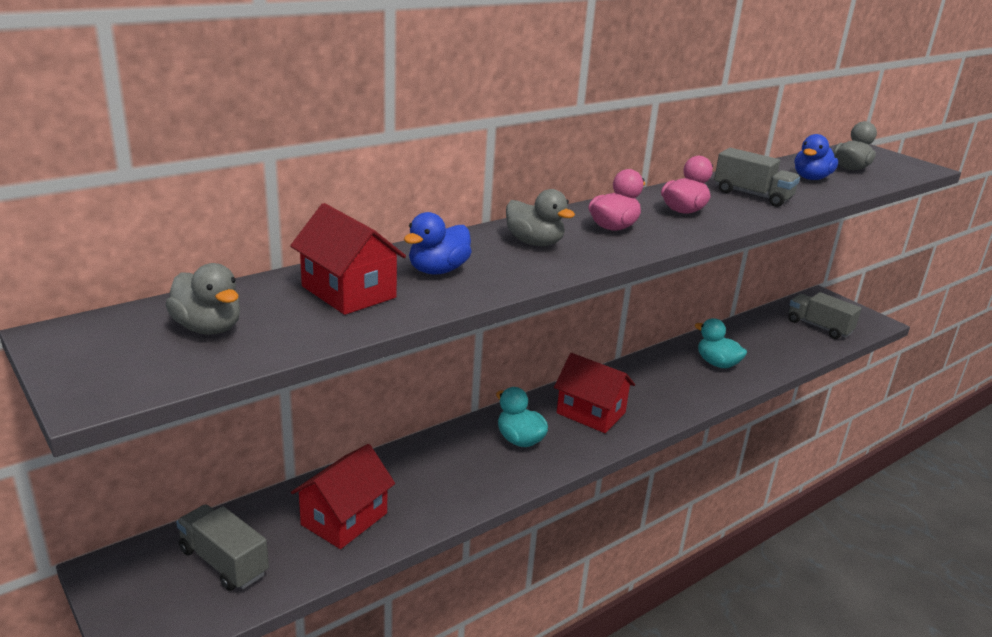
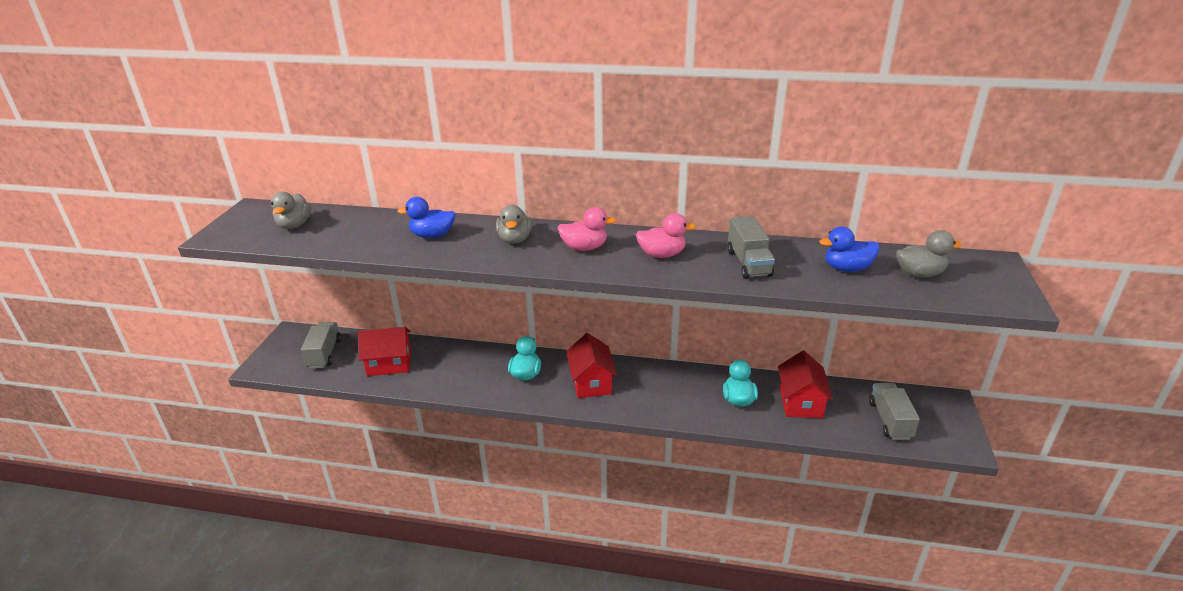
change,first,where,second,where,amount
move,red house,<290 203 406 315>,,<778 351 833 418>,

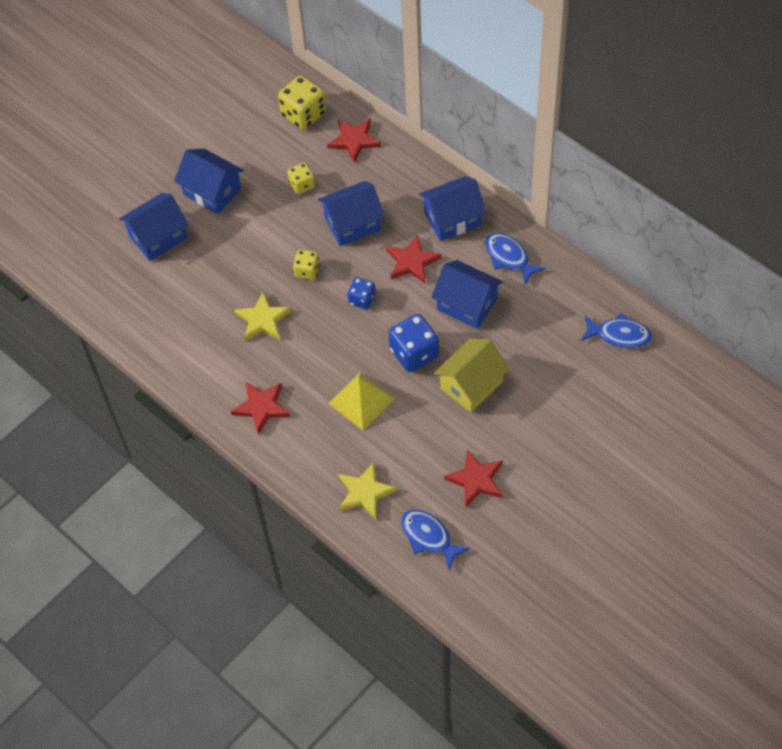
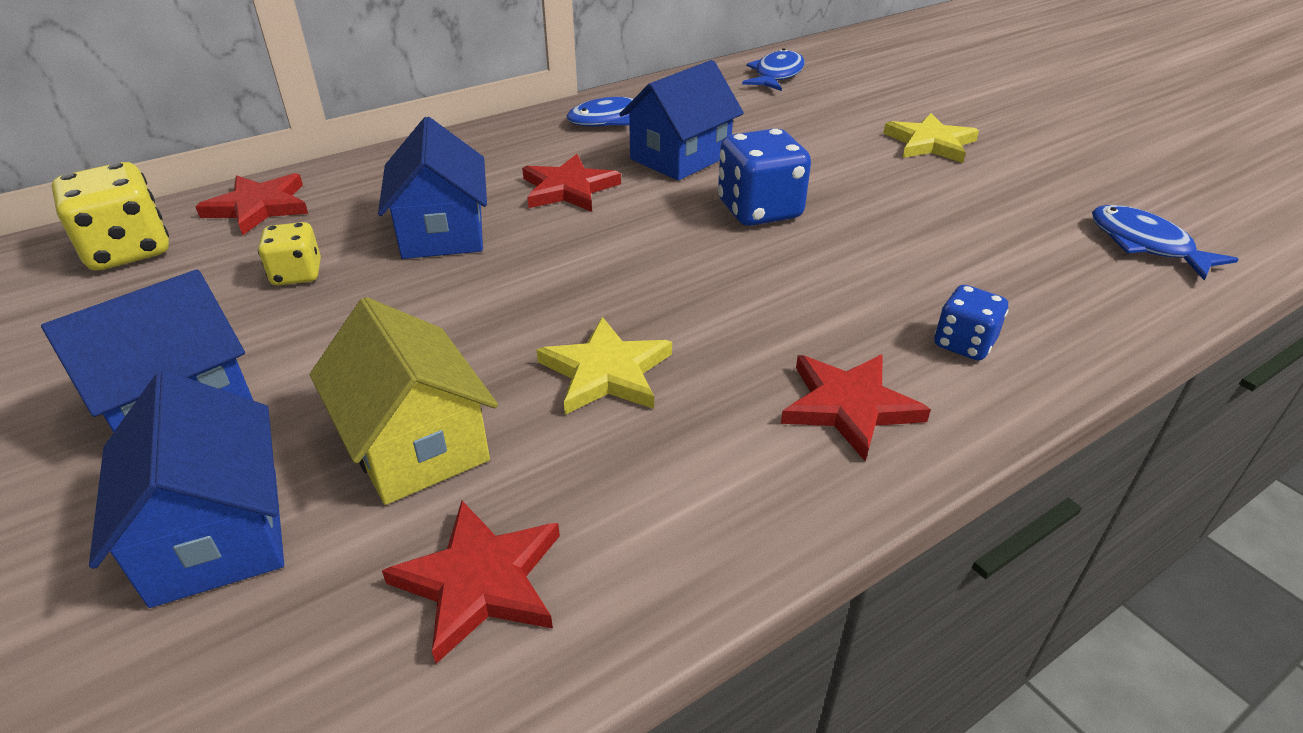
change,first,where,second,where,amount
delete,yellow dice,<293 250 320 280>,,,
delete,yellow pyramid,<328 373 395 430>,,,
move,yellow star,<338 462 397 519>,,<883 113 979 163>,
move,blue dice,<348 277 376 309>,,<934 285 1008 361>,
rotate,blue fish,<401 510 470 570>,,<1092 205 1239 280>,90 degrees clockwise
delete,blue house,<419 176 487 241>,,,
move,yellow house,<434 338 510 413>,,<310 297 498 505>,
move,red star,<444 450 503 507>,,<382 501 560 664>,

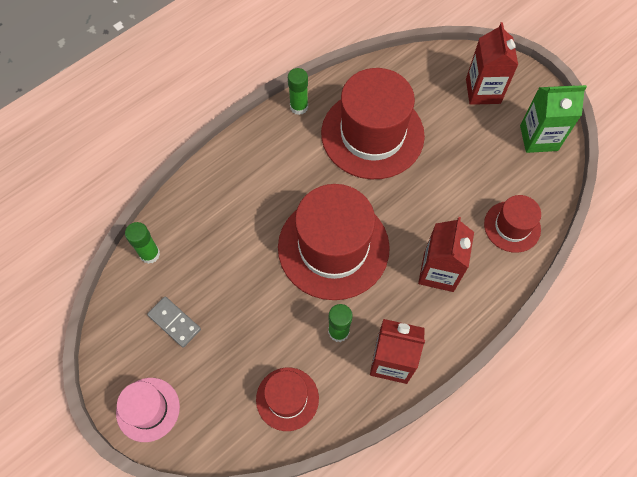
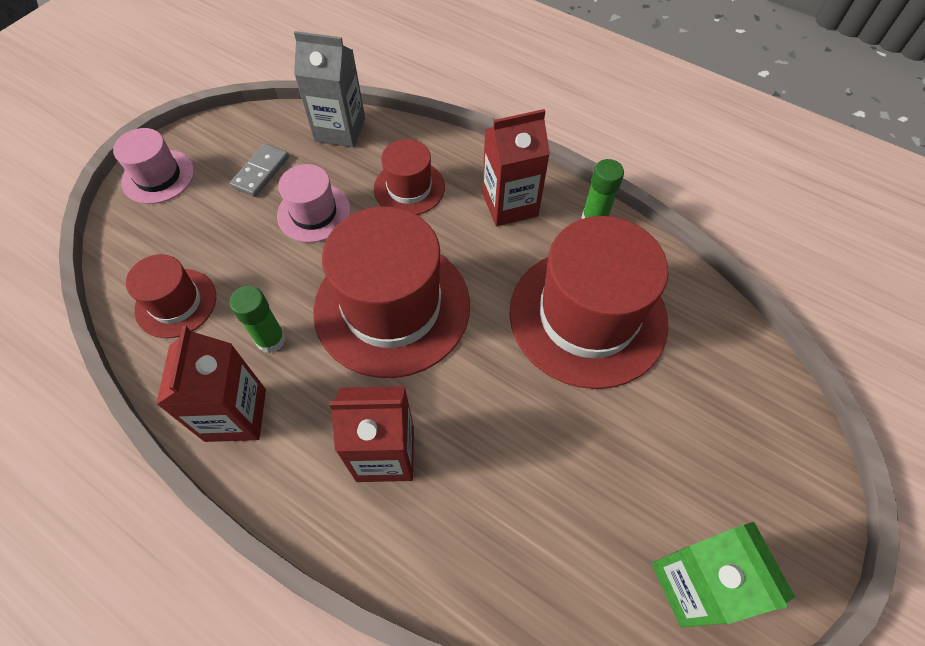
change,first,where,second,where,amount
replace,green glue stick,<125 222 160 264>,grey carton,<294 31 365 147>,
move,red carton,<466 22 518 105>,,<482 109 550 226>,
move,red hat,<484 195 541 253>,,<374 139 445 215>,
insert,,,pink hat,<277 164 351 243>,

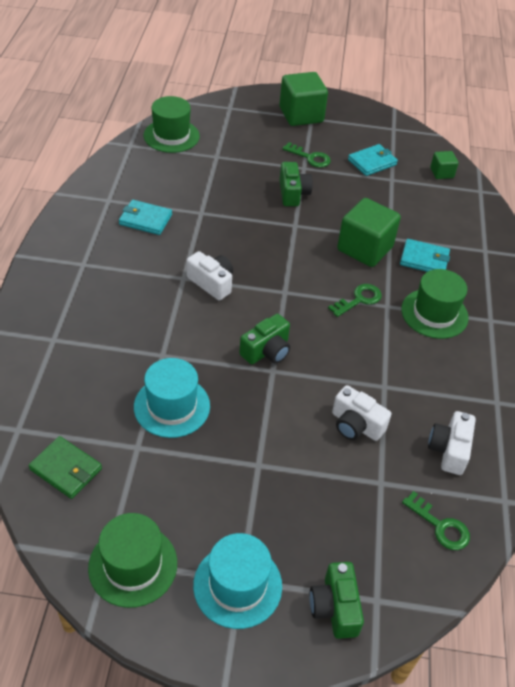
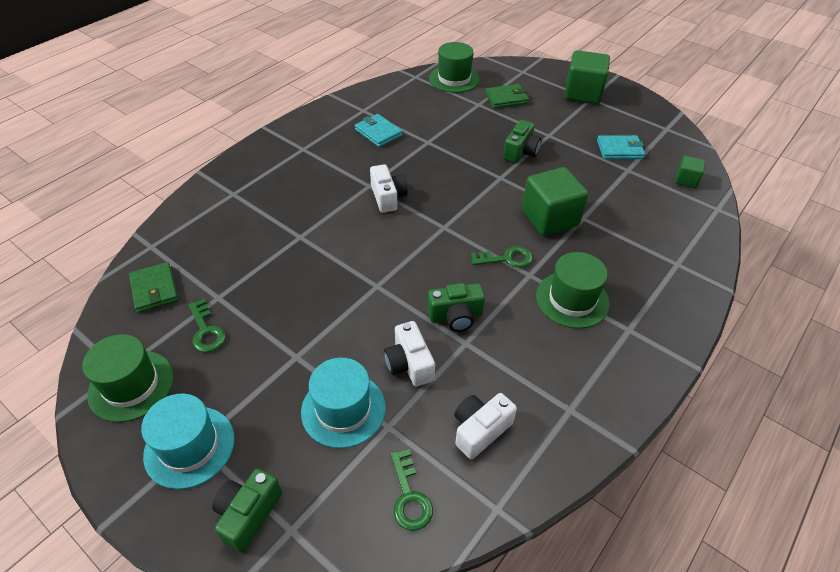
change,first,where,second,where,amount
move,turquoise hat,<134 358 210 438>,,<301 358 386 448>,
move,green camera,<239 314 290 364>,,<427 283 485 332>,
move,green key,<282 142 331 168>,,<188 299 226 352>,
delete,turquoise wallet,<400 239 450 272>,,,
insert,,,green wallet,<485 84 529 108>,

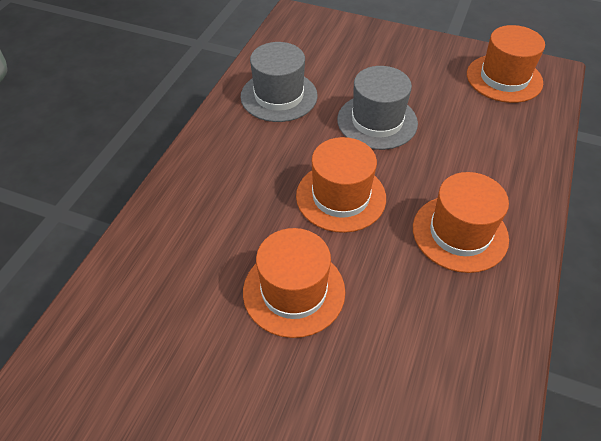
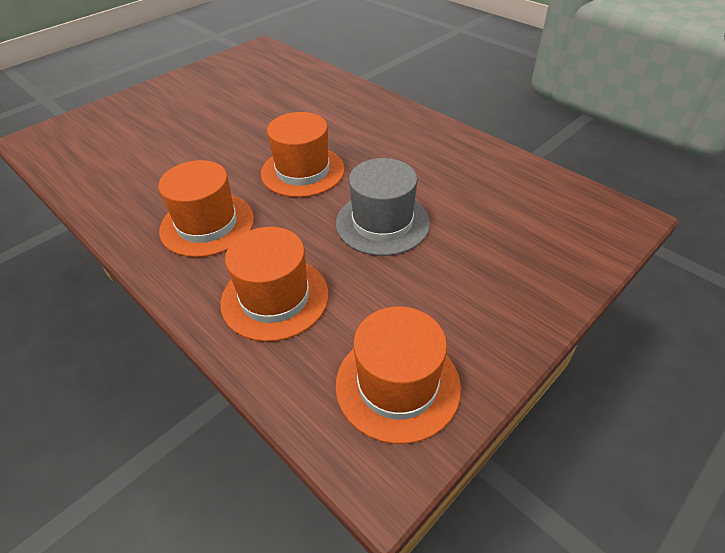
change,first,where,second,where,amount
delete,grey hat,<240 42 318 122>,,,
move,orange hat,<243 228 345 338>,,<220 227 329 342>,

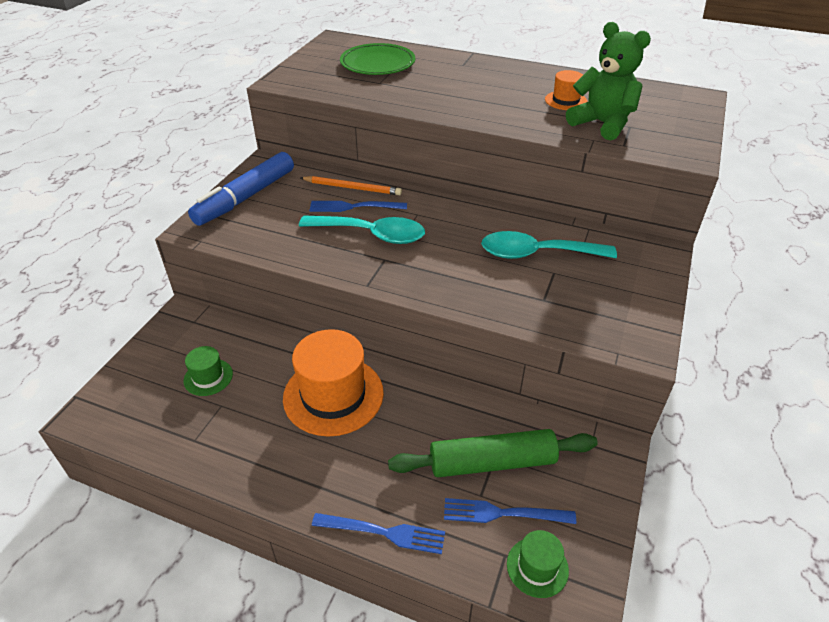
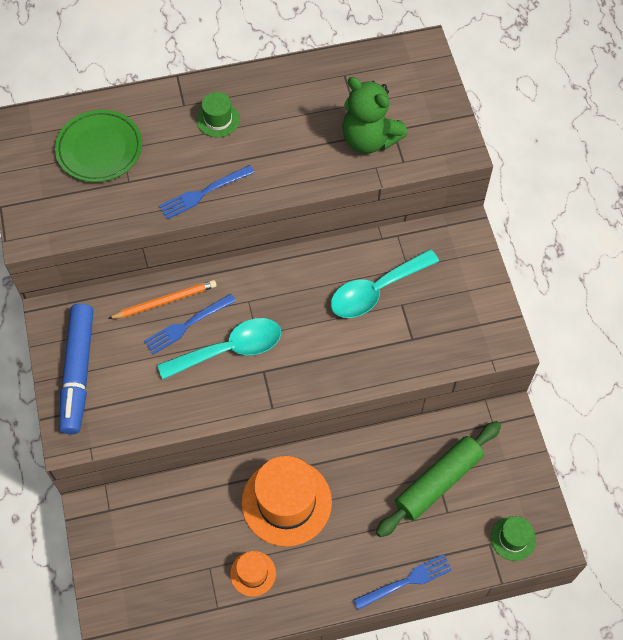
change,first,where,second,where,amount
move,green hat,<184 346 233 396>,,<197 92 240 137>,
move,blue fork,<444 498 576 524>,,<159 165 255 219>,
move,orange hat,<545 70 587 110>,,<230 551 276 597>,
rotate,green teddy bear,<566 22 651 140>,,<342 77 408 154>,150 degrees counterclockwise

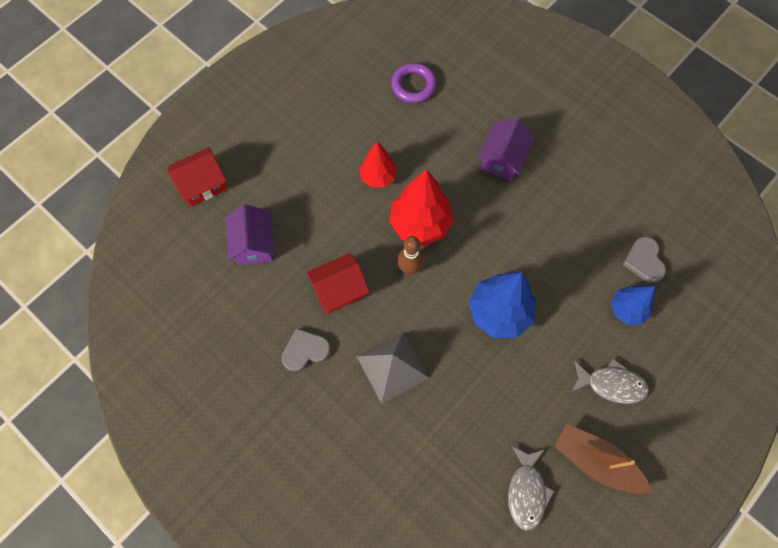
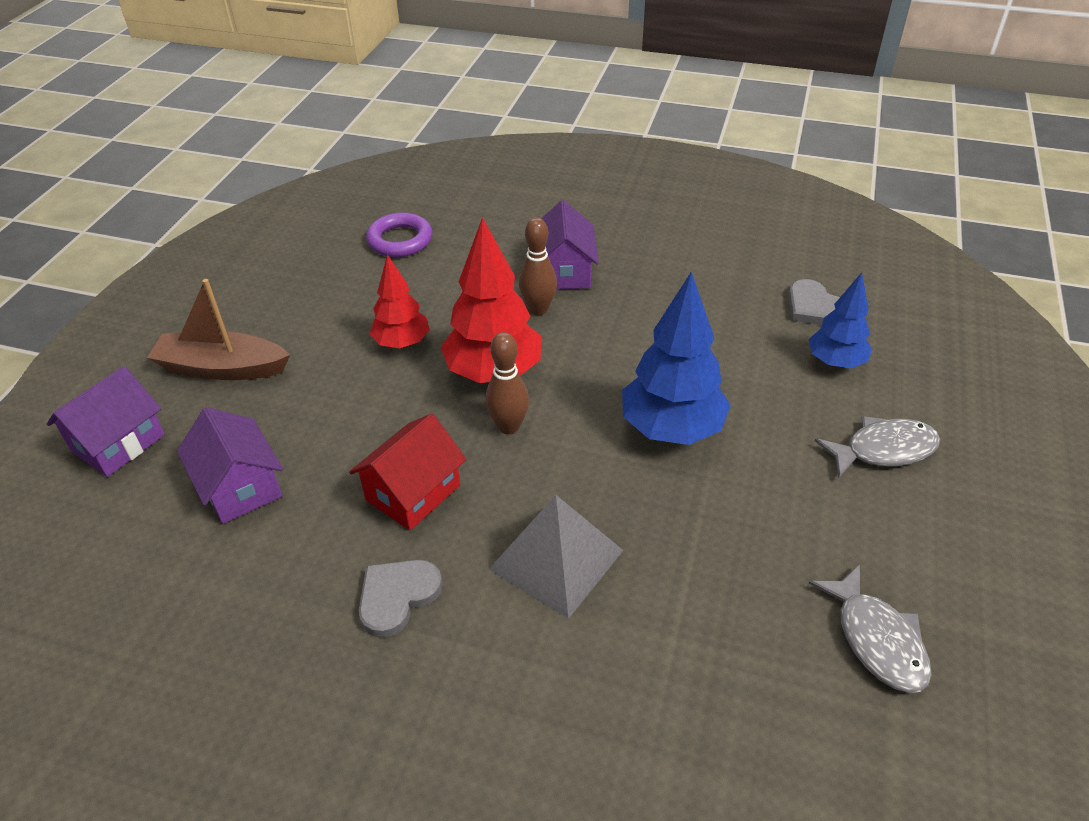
change,first,where,second,where,amount
recolor,red house,<167 147 227 206>,purple house,<47 366 165 477>,
move,brown boat,<554 424 652 494>,,<147 279 290 380>,
insert,,,brown bowling pin,<519 218 557 315>,

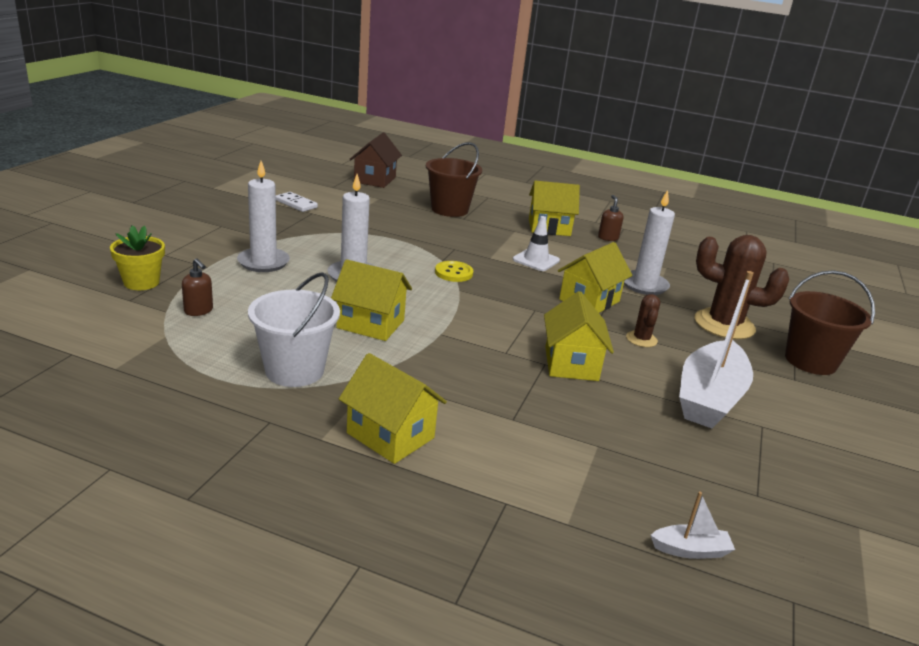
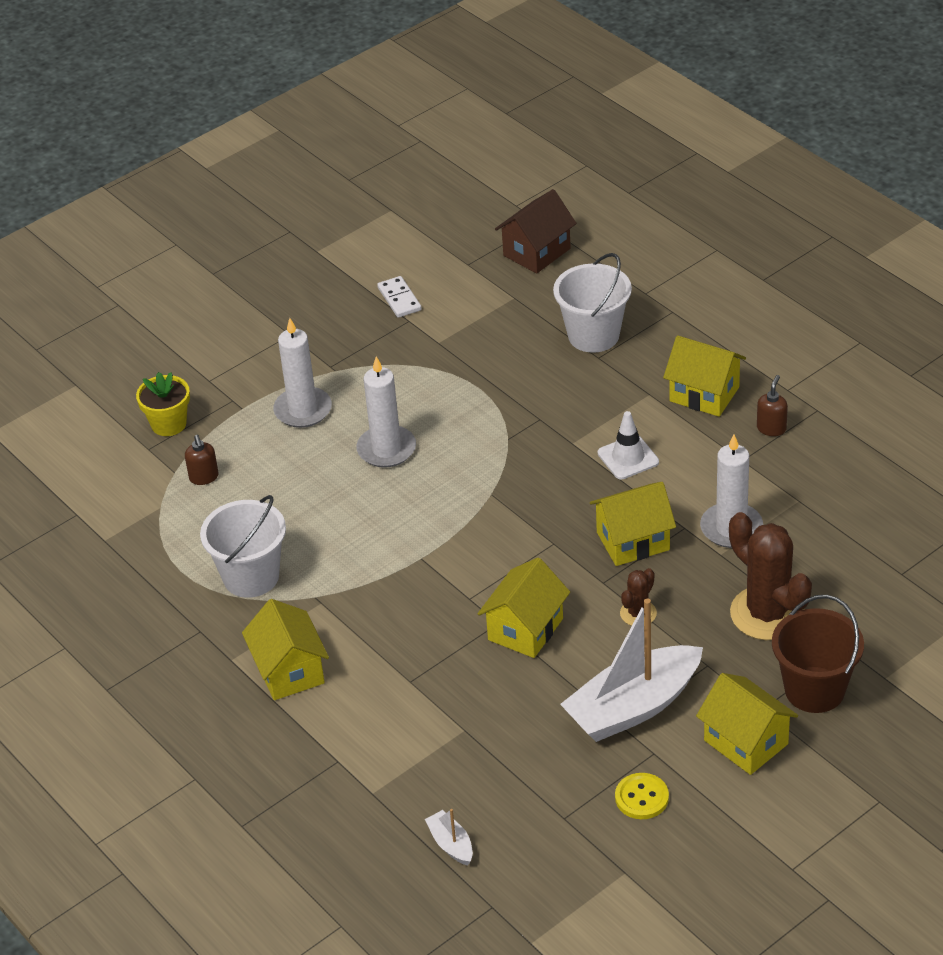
change,first,where,second,where,amount
move,yellow house,<331 259 412 341>,,<696 673 798 775>,
recolor,brown bucket,<426 142 482 217>,white bucket,<553 253 632 353>,
move,yellow button,<435 261 473 282>,,<615 773 669 819>,
rotate,white boat,<651 492 735 559>,,<425 809 473 865>,150 degrees counterclockwise

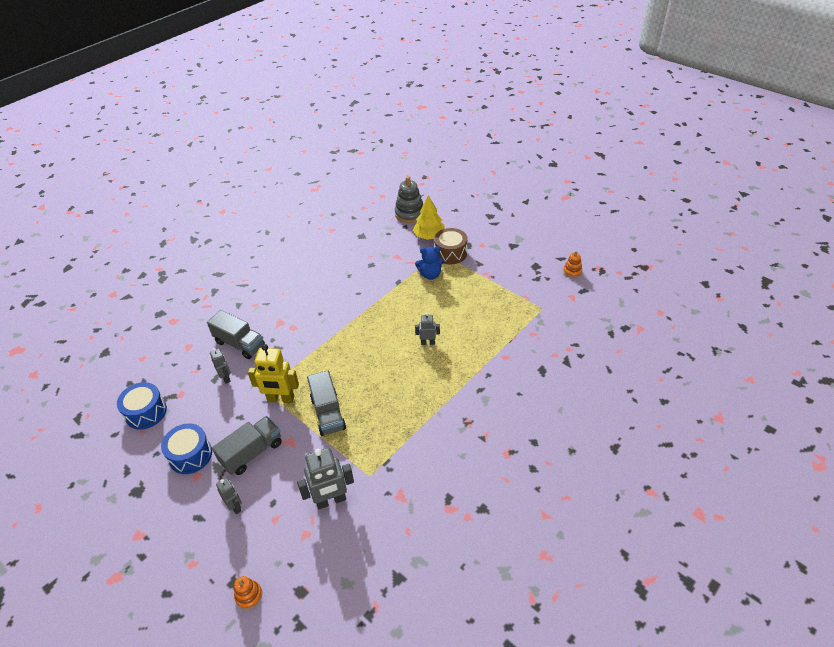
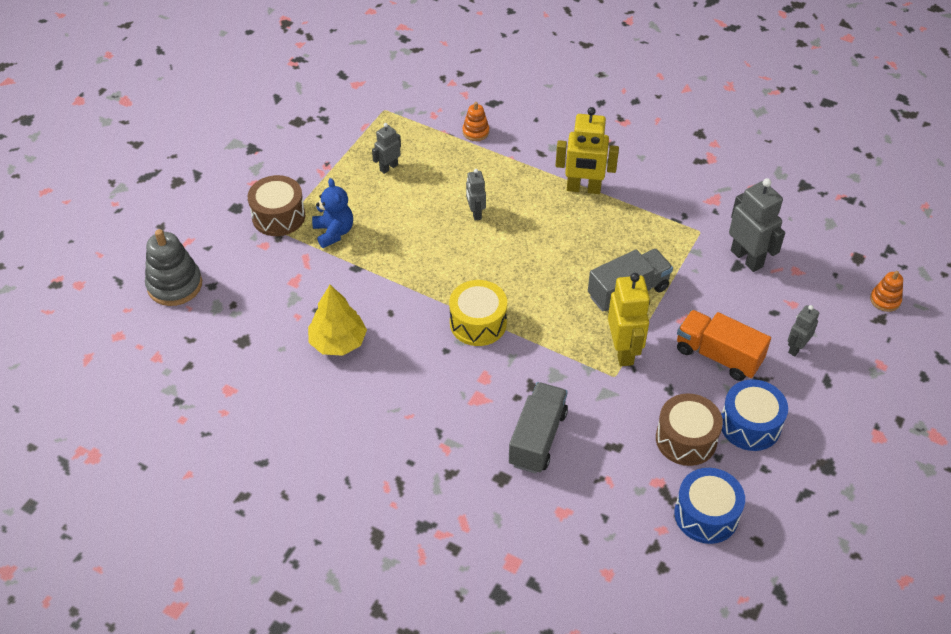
change,first,where,second,where,amount
move,grey robot,<210 348 231 383>,,<372 123 401 174>,
recolor,grey truck,<212 416 282 475>,orange truck,<677 310 771 381>,
move,yellow tree,<413 196 445 240>,,<308 285 367 356>,
move,orange stacking toy,<563 251 582 278>,,<463 102 489 141>,
insert,,,yellow drum,<449 280 507 346>,
insert,,,yellow robot,<555 107 619 194>,
insert,,,brown drum,<656 393 723 466>,

